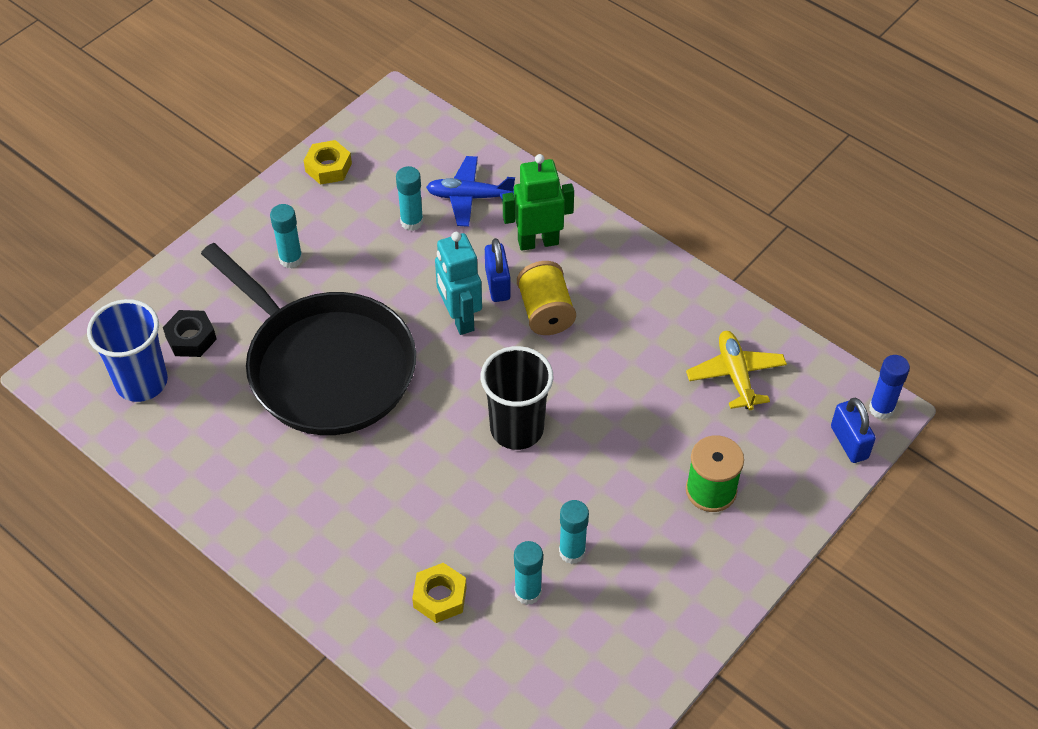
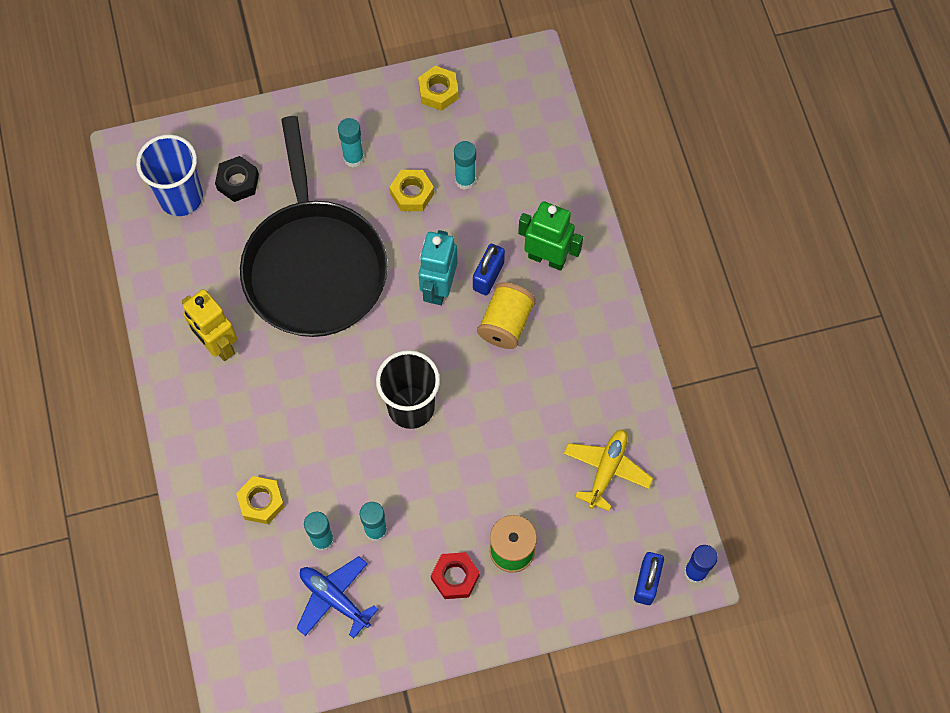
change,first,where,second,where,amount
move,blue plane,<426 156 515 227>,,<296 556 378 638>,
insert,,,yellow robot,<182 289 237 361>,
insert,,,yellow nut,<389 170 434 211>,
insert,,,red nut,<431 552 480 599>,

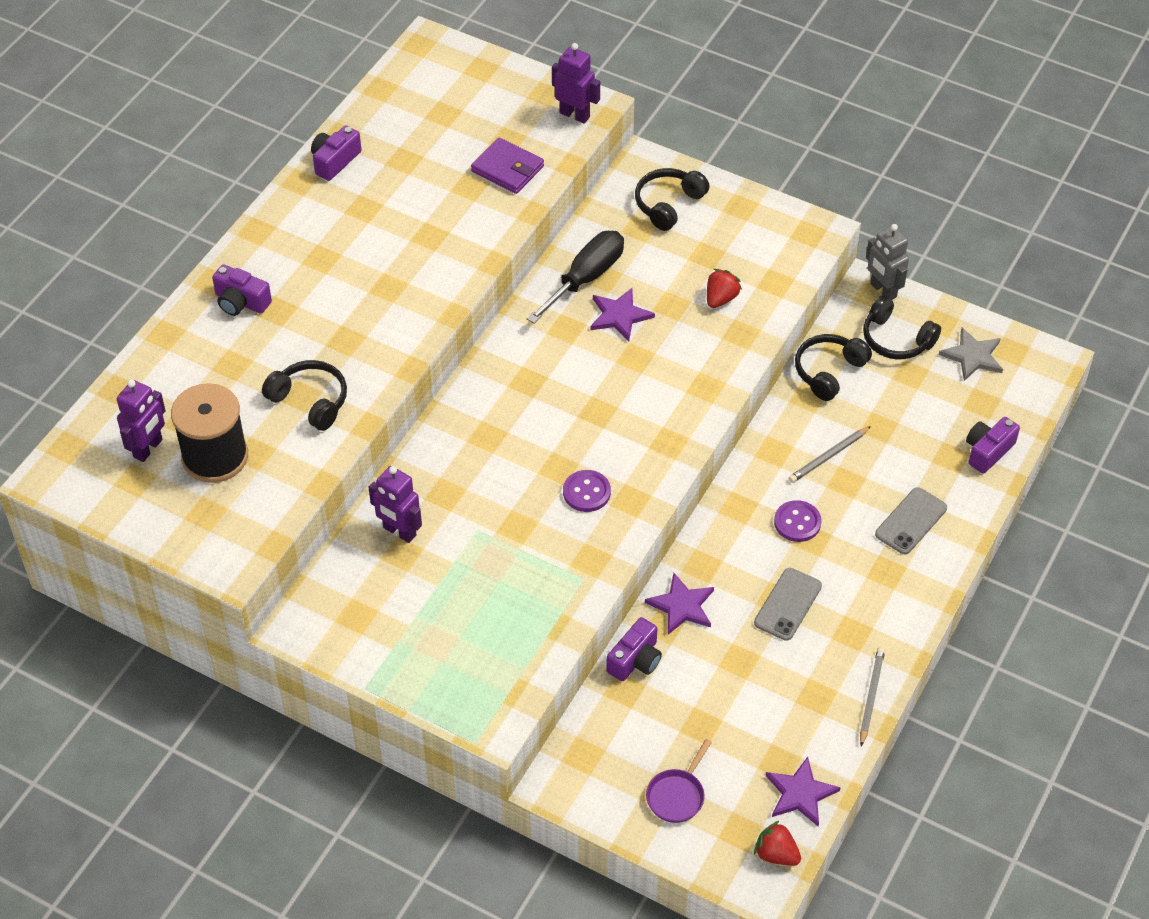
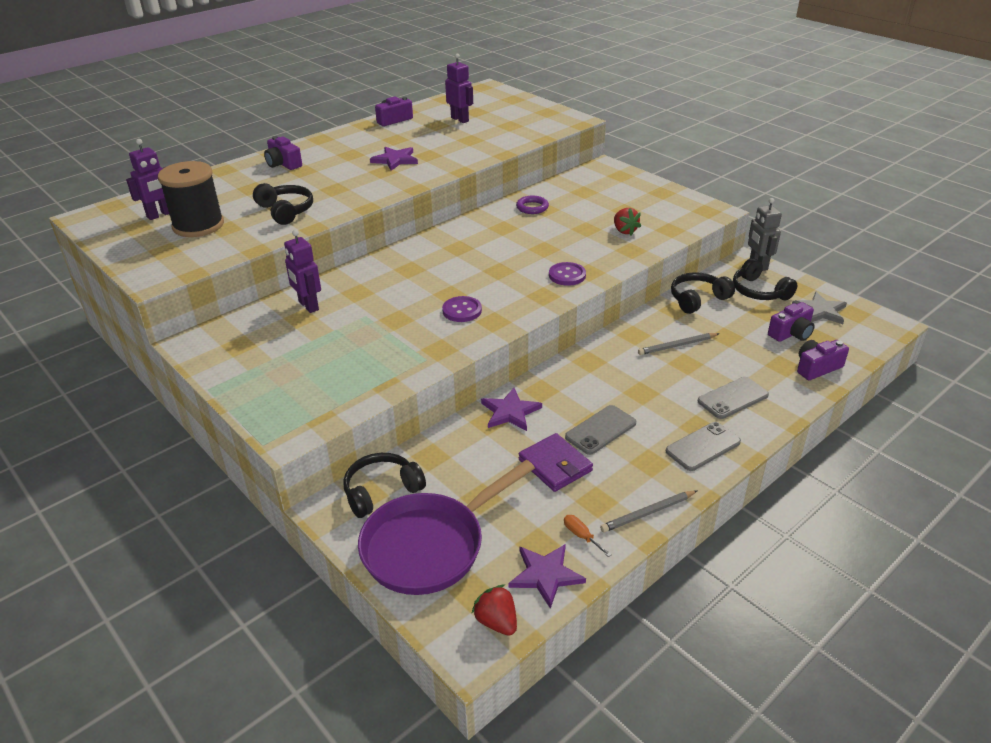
change,first,where,second,where,amount
move,purple wallet,<471 137 544 194>,,<519 433 593 492>,
replace,black screwdriver,<527 231 624 324>,purple ring,<516 196 549 214>,
move,purple robot,<552 43 600 123>,,<445 53 473 123>,
move,purple star,<590 288 655 341>,,<370 147 418 171>,
move,purple camera,<606 617 662 681>,,<768 302 815 342>,
move,black headphones,<635 168 710 231>,,<343 453 426 518>,
resize,purple pan,<646 739 712 823>,,<358 460 535 595>,x2.13
rotate,red strawberry,<707 269 742 308>,,<614 208 641 235>,105 degrees clockwise
move,purple button,<774 500 822 542>,,<549 262 586 286>,
rotate,grey pencil,<860 646 885 747>,,<600 490 698 532>,150 degrees counterclockwise
insert,,,orange screwdriver,<564 515 612 557>,
insert,,,grey phone,<666 422 741 471>,

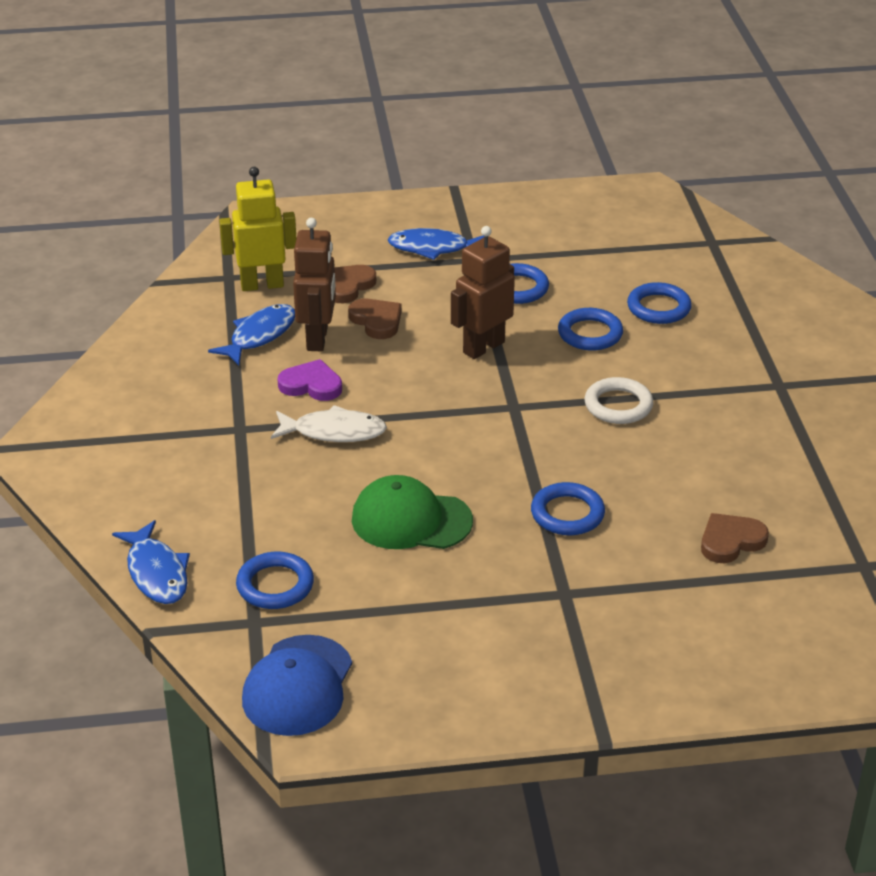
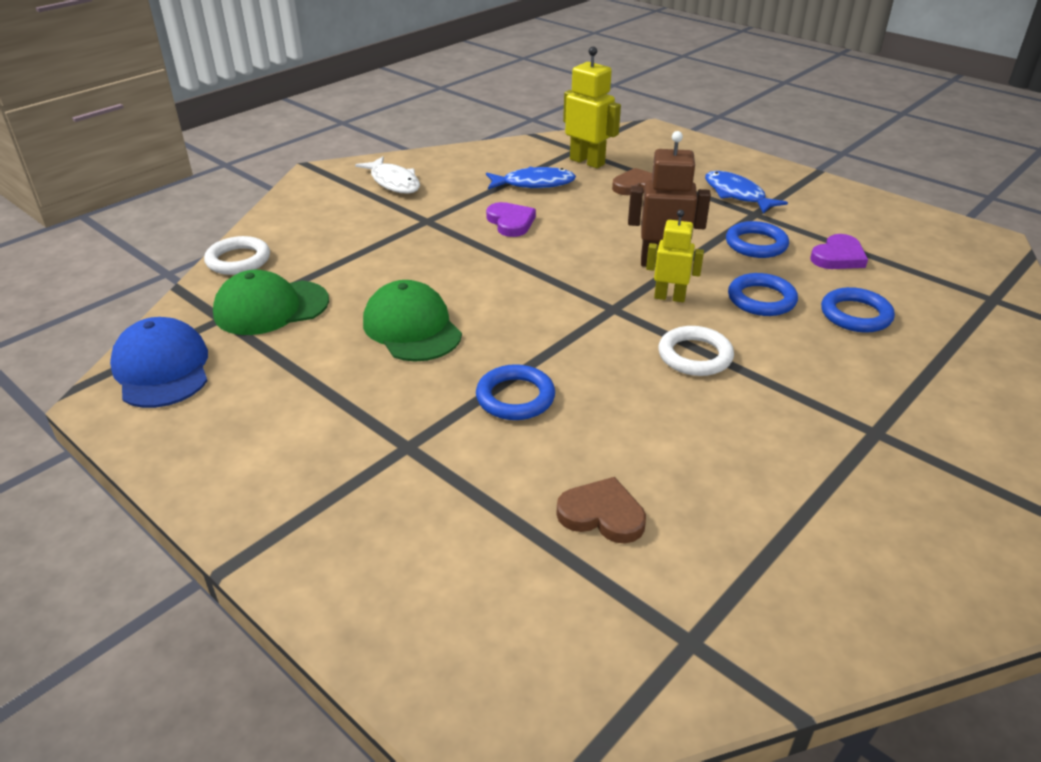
change,first,where,second,where,amount
replace,blue fish,<112 520 190 604>,white ring,<204 236 270 275>,
replace,blue ring,<236 551 314 609>,green cap,<213 270 329 335>,
rotate,blue cap,<242 635 352 736>,,<110 317 208 408>,90 degrees clockwise
move,white fish,<271 405 387 442>,,<355 156 420 194>,
delete,brown robot,<293 218 336 351>,,,
delete,brown heart,<348 299 402 339>,,,
insert,,,yellow robot,<646 210 704 302>,
insert,,,purple heart,<810 234 868 269>,

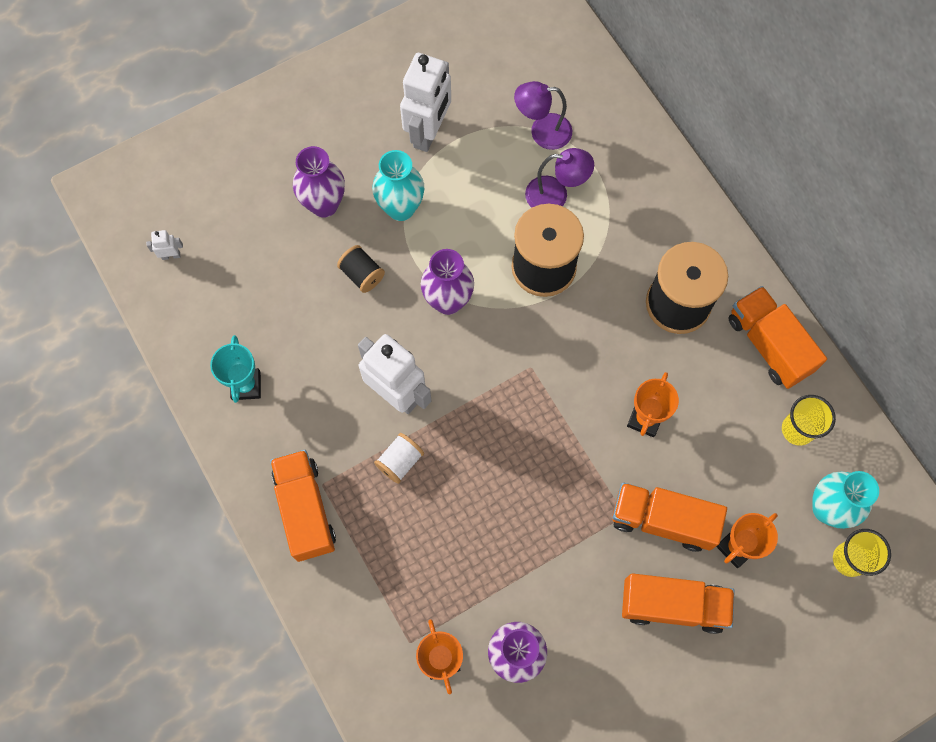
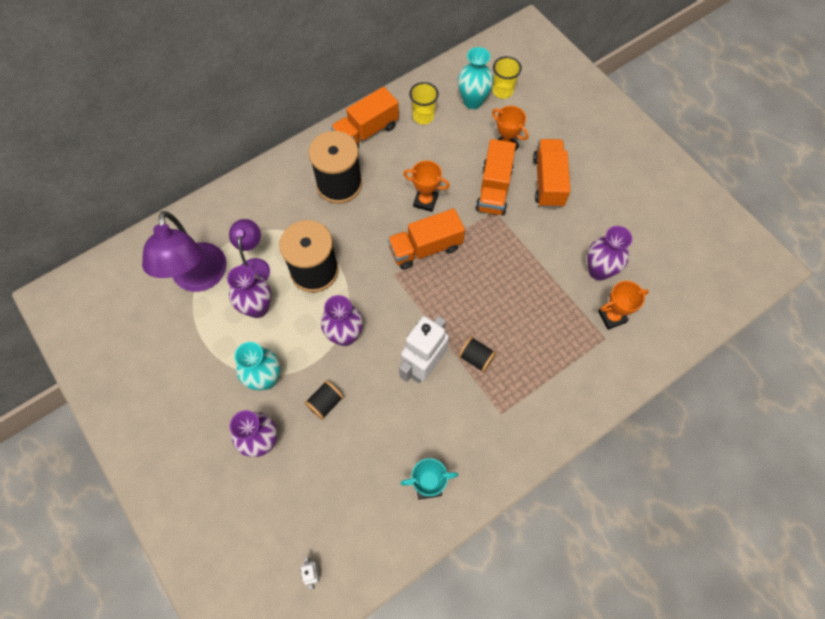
change,first,where,second,where,amount
move,orange truck,<270 450 336 562>,,<388 208 465 270>,
recolor,white spool,<374 433 424 484>,black spool,<458 336 497 373>,
delete,white robot,<400 53 451 152>,,,
resize,purple lamp,<514 81 572 150>,,<142 211 227 292>,x1.71
insert,,,purple vase,<227 265 271 318>,

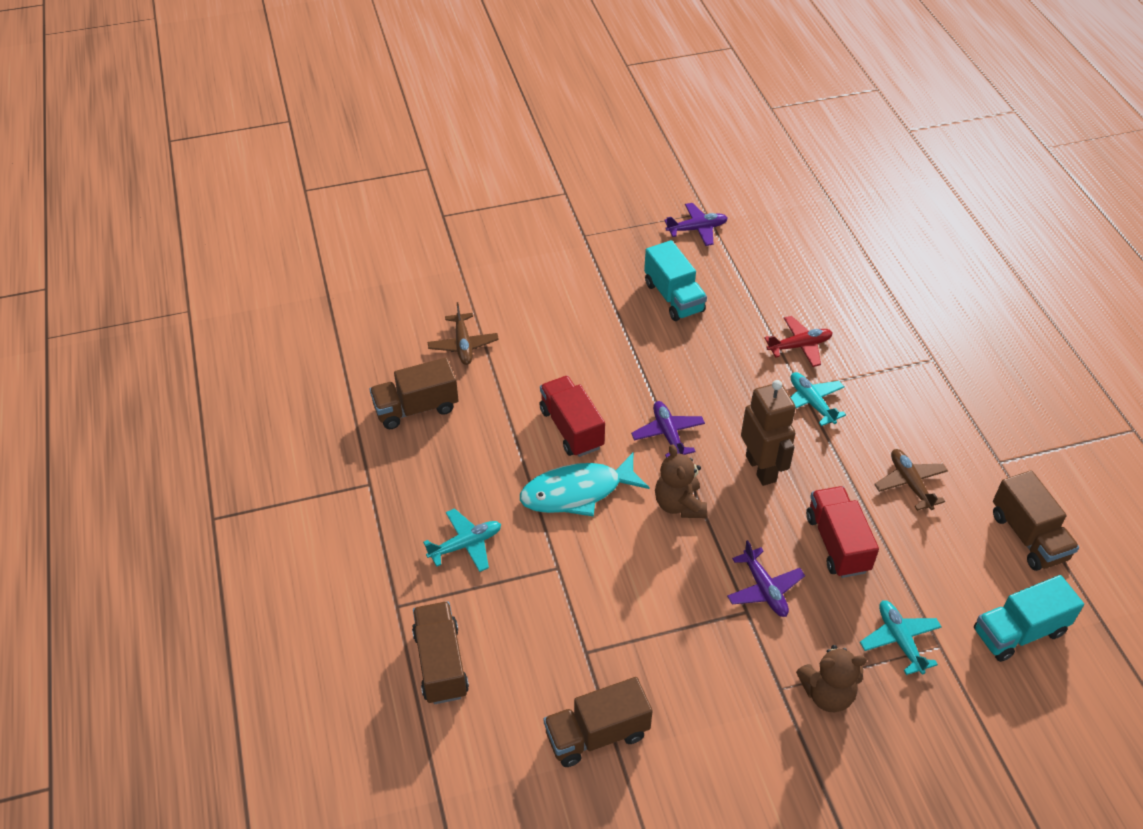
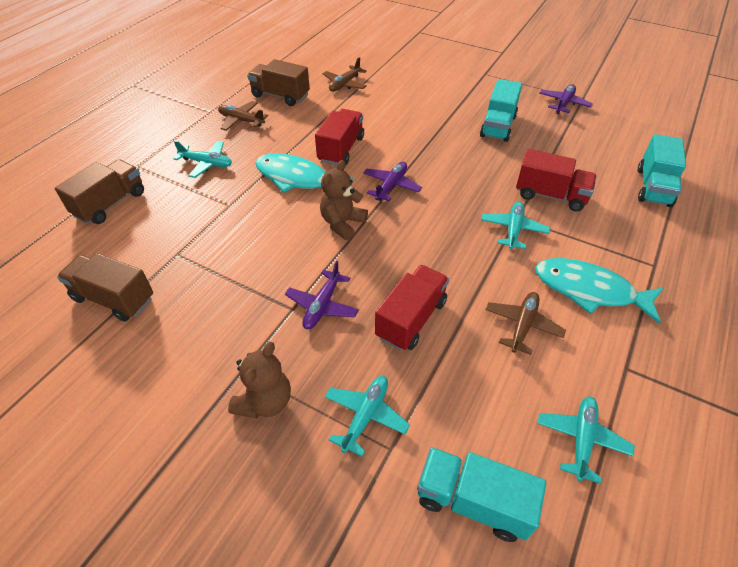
change,first,where,second,where,amount
rotate,purple plane,<664 203 728 246>,,<539 84 593 114>,90 degrees counterclockwise
delete,brown robot,<741 380 796 486>,,,
replace,red plane,<764 316 833 367>,red truck,<516 149 597 211>,
rotate,brown teddy bear,<796 645 867 712>,,<228 342 291 418>,105 degrees counterclockwise
replace,brown truck,<993 471 1079 571>,turquoise plane,<537 396 635 484>,
insert,,,brown plane,<218 101 268 131>,
insert,,,turquoise fish,<535 258 663 324>,
insert,,,turquoise truck,<638 134 686 207>,

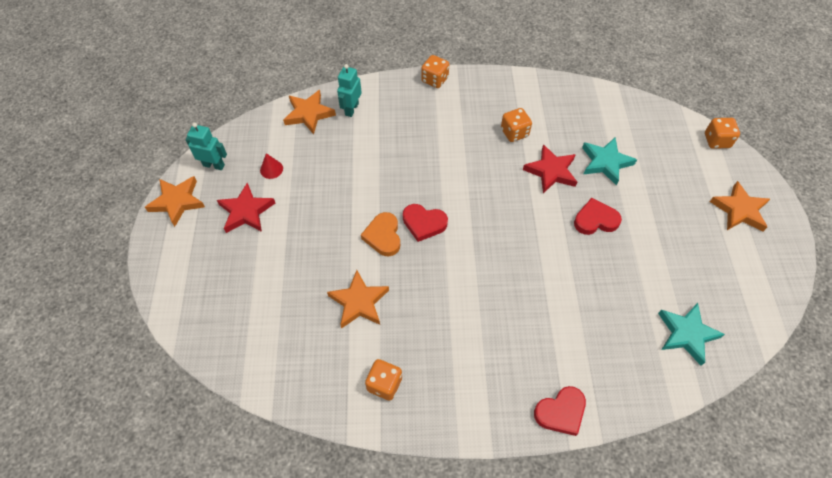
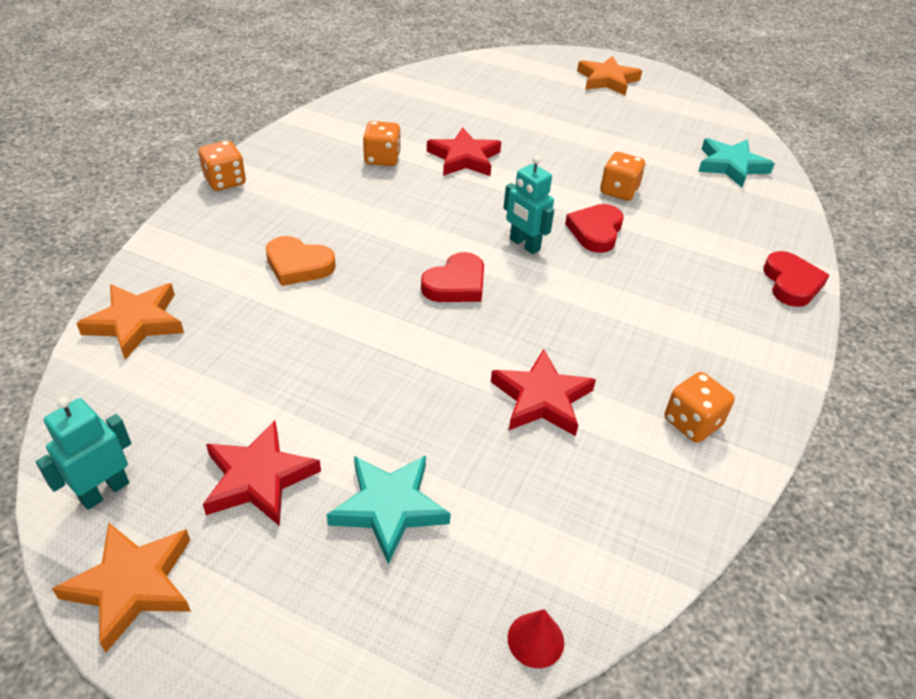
change,first,where,second,where,amount
move,red cone,<260 153 283 179>,,<508 609 564 668>,
recolor,orange star,<327 270 389 329>,red star,<491 349 596 436>,
move,turquoise robot,<337 64 362 117>,,<504 156 554 254>,
move,orange heart,<361 212 400 256>,,<266 236 336 286>,
move,red heart,<574 198 622 235>,,<565 204 624 253>,
move,turquoise star,<582 137 637 185>,,<327 456 451 564>,
move,orange dice,<705 118 740 149>,,<600 152 645 201>,

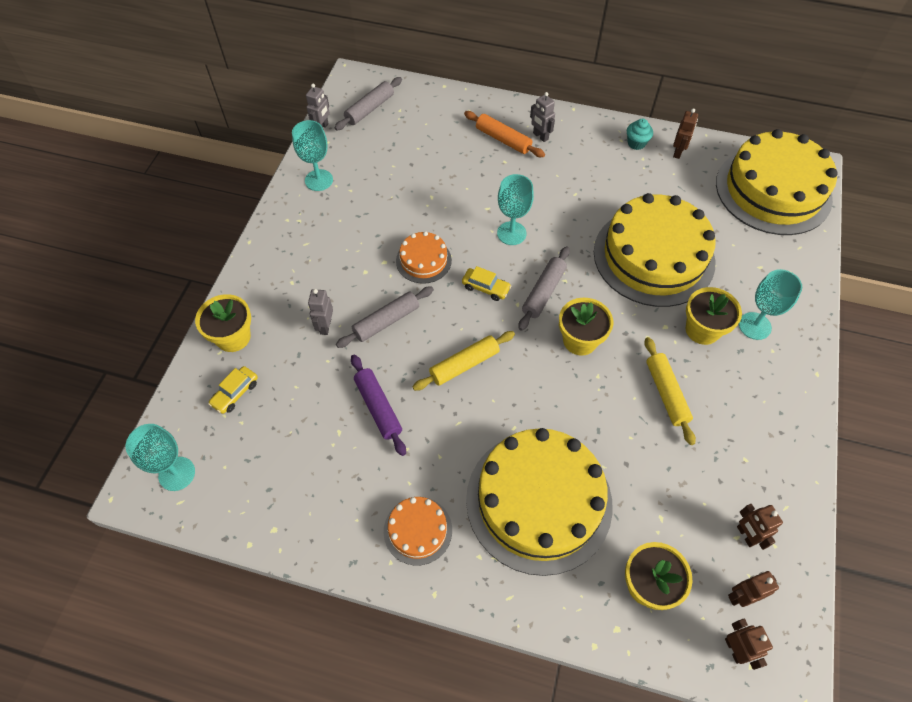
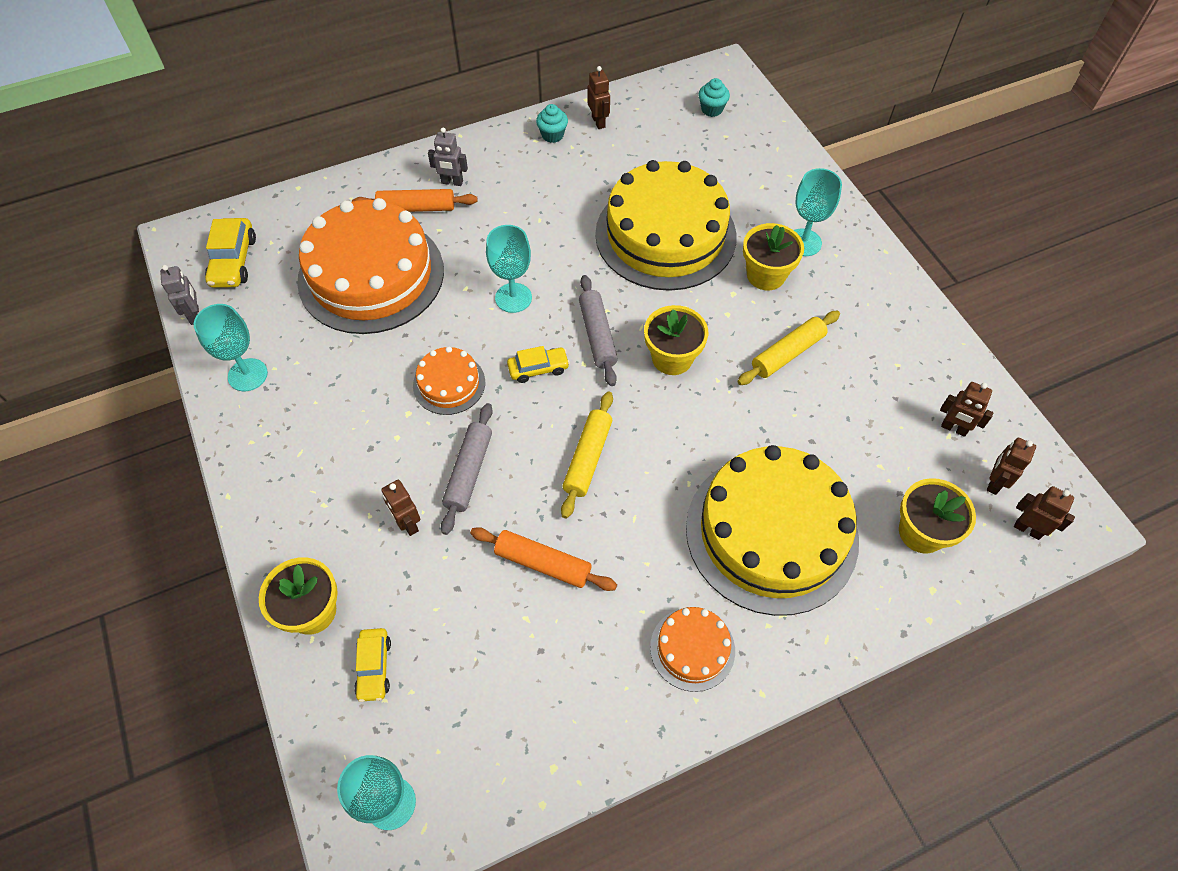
change,first,where,second,where,amount
recolor,grey robot,<308 289 333 335>,brown robot,<381 480 420 536>,
replace,grey rolling pin,<334 77 402 131>,yellow car,<205 218 256 288>,
recolor,purple rolling pin,<351 354 406 456>,orange rolling pin,<470 527 617 591>,
rotate,yellow rolling pin,<644 337 696 445>,,<737 311 840 385>,75 degrees counterclockwise
replace,yellow cake,<716 129 838 235>,turquoise cupcake,<699 78 730 117>,
insert,,,orange cake,<297 198 444 334>,

